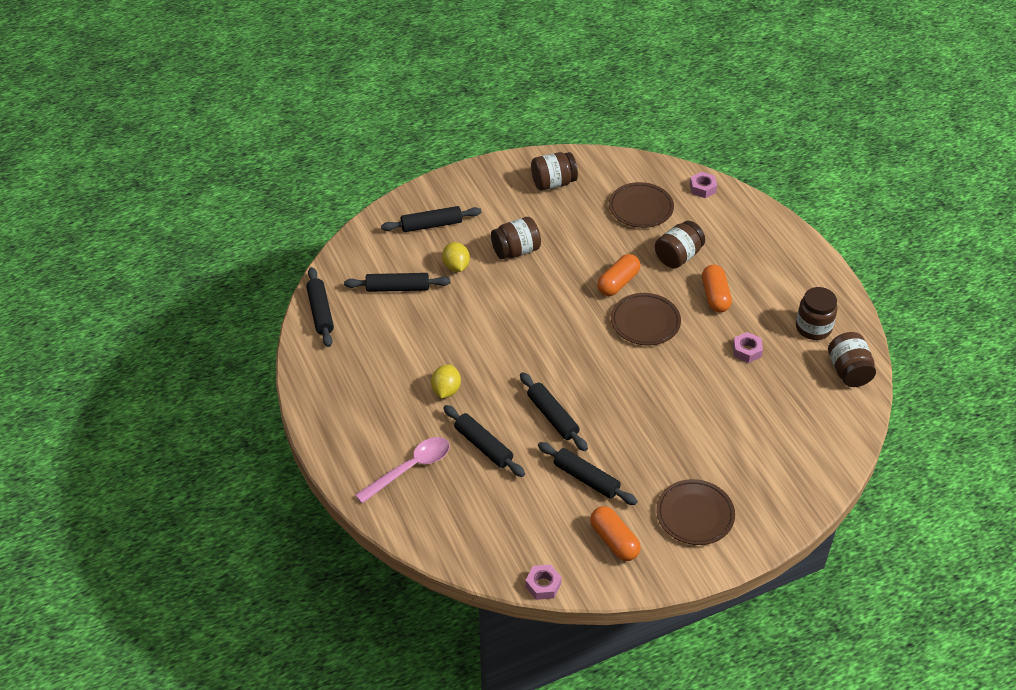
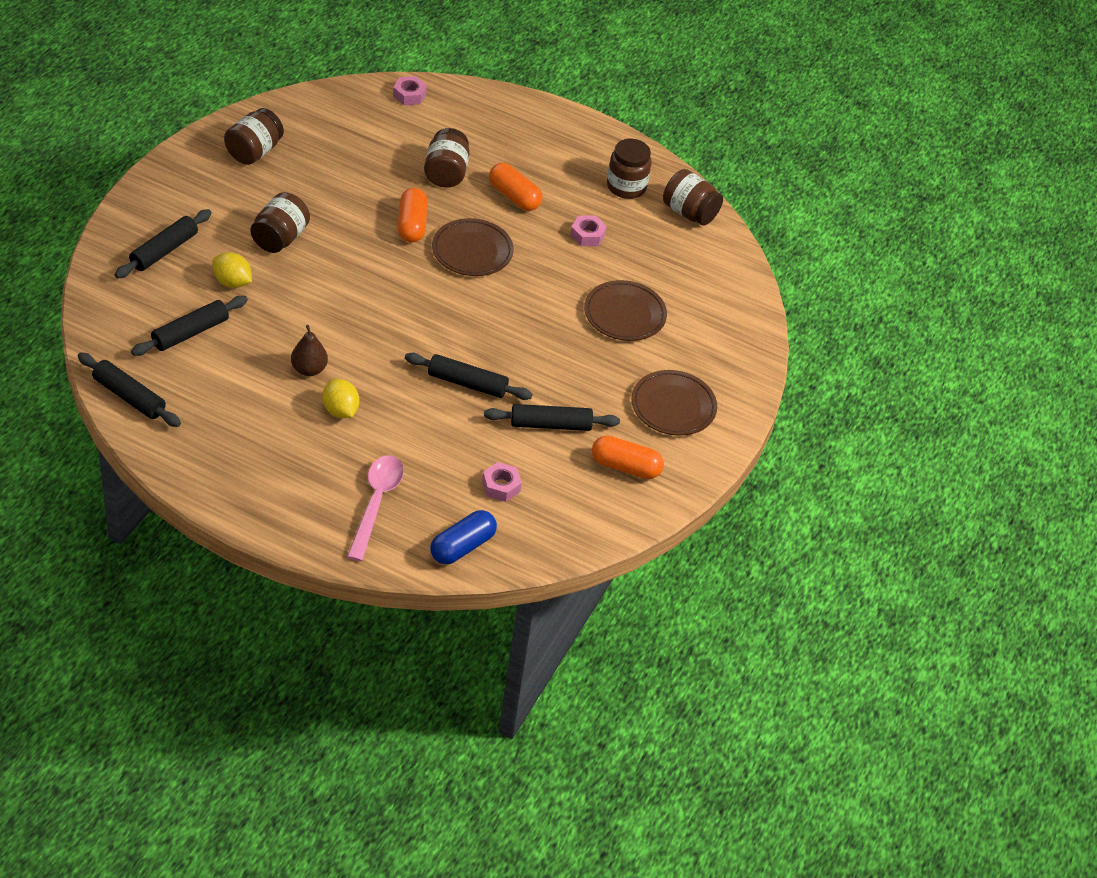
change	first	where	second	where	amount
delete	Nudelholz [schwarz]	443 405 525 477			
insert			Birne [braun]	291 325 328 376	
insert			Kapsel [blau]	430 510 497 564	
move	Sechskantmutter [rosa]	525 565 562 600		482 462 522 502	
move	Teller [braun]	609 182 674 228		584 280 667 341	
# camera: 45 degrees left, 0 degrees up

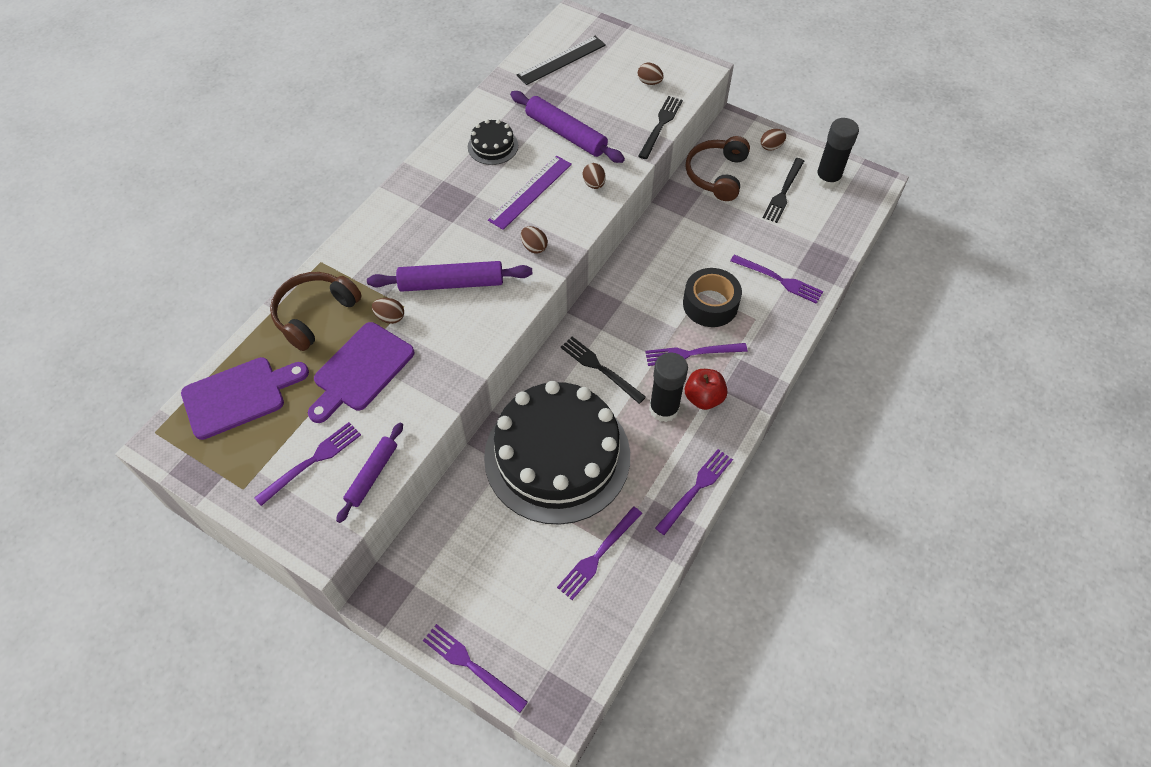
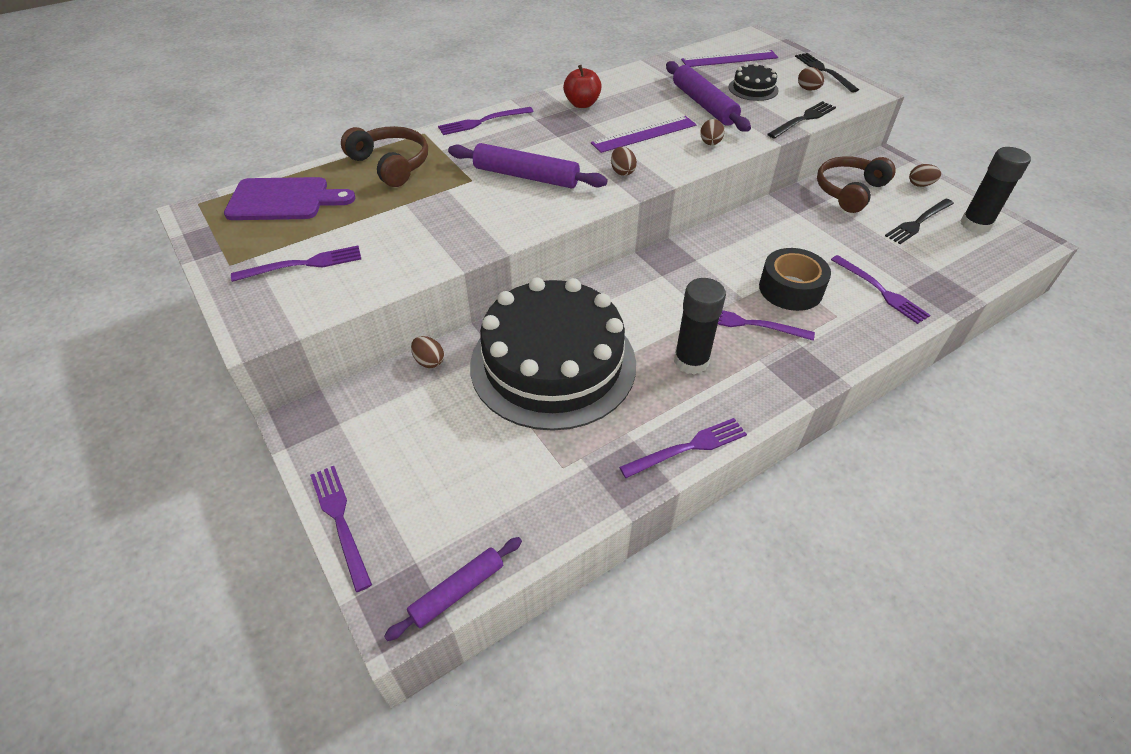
change	first	where	second	where	amount
delete	Schneidebrett [lila]	308 322 414 423			
move	Nudelholz [lila]	336 423 403 523		384 537 522 641	
move	Ei [braun]	372 298 404 324		411 336 444 368	
move	Kuchen [schwarz]	468 119 518 165		729 63 779 101	
move	Gabel [lila]	557 506 642 600		438 107 533 135	
move	Gabel [schwarz]	561 337 646 404		795 53 859 93	
move	Apfel [rot]	685 369 727 410		563 65 602 108	
recolor	Lineal [schwarz]	516 36 606 85	Lineal [lila]	681 50 778 67	
rotate	Kopfhörer [braun]	270 272 362 351		341 126 428 187	75 degrees clockwise
# camera: 25 degrees right, 10 degrees down

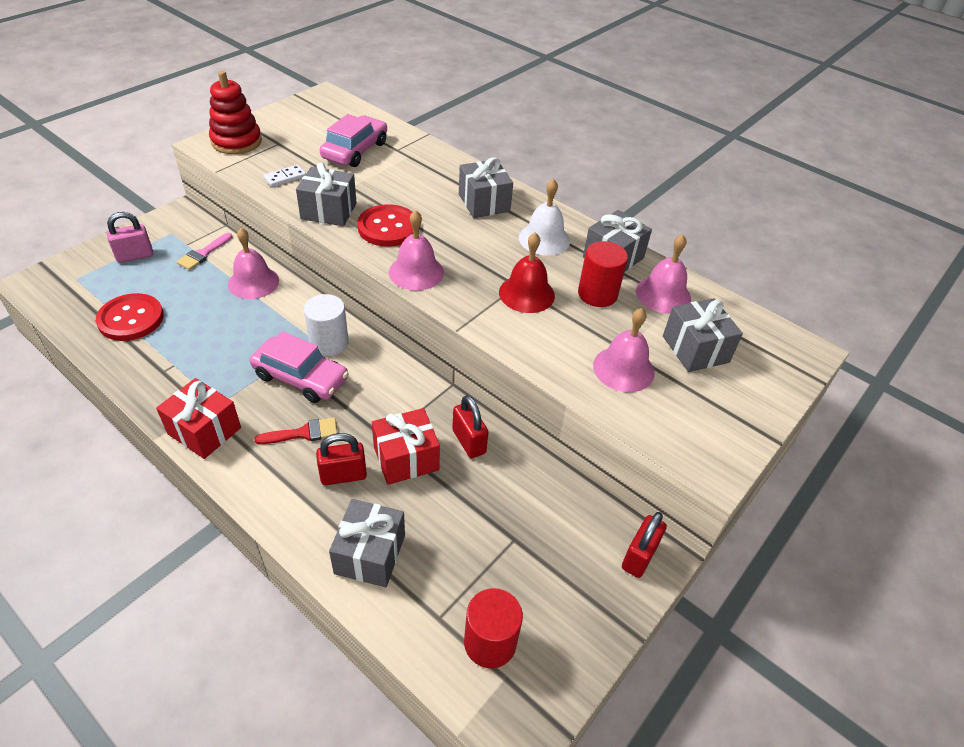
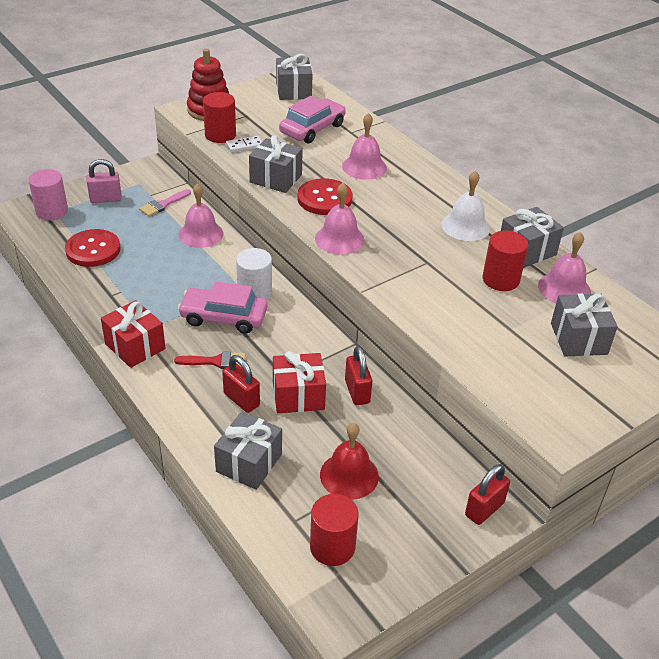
change	first	where	second	where	amount
insert			Vollzylinder [rosa]	28 169 68 221	
insert			Vollzylinder [rot]	203 92 236 143	
move	Geschenk [grau]	459 157 513 218		276 54 313 100	
move	Glocke [rot]	499 232 555 313		320 423 379 500	
move	Glocke [rosa]	593 308 655 392		342 113 387 180	
rotate	Auto [rosa]	250 331 349 403		178 281 268 334	150 degrees clockwise
rotate	Vorhängeschloss [rot]	316 433 367 485		222 355 260 413	45 degrees clockwise
# camera: 15 degrees right, 5 degrees down

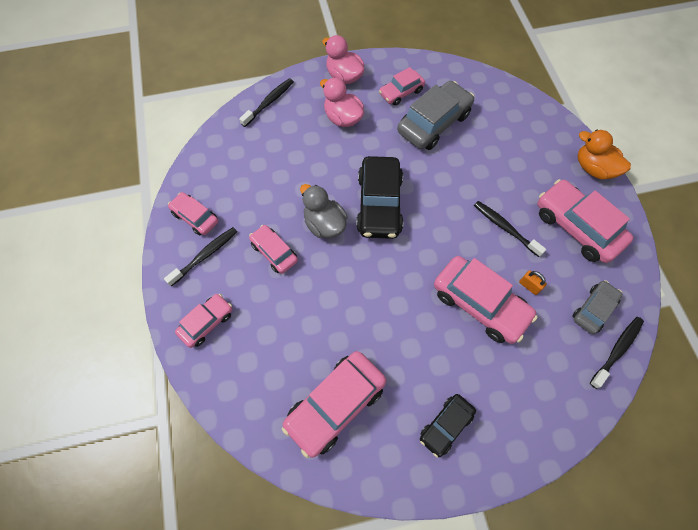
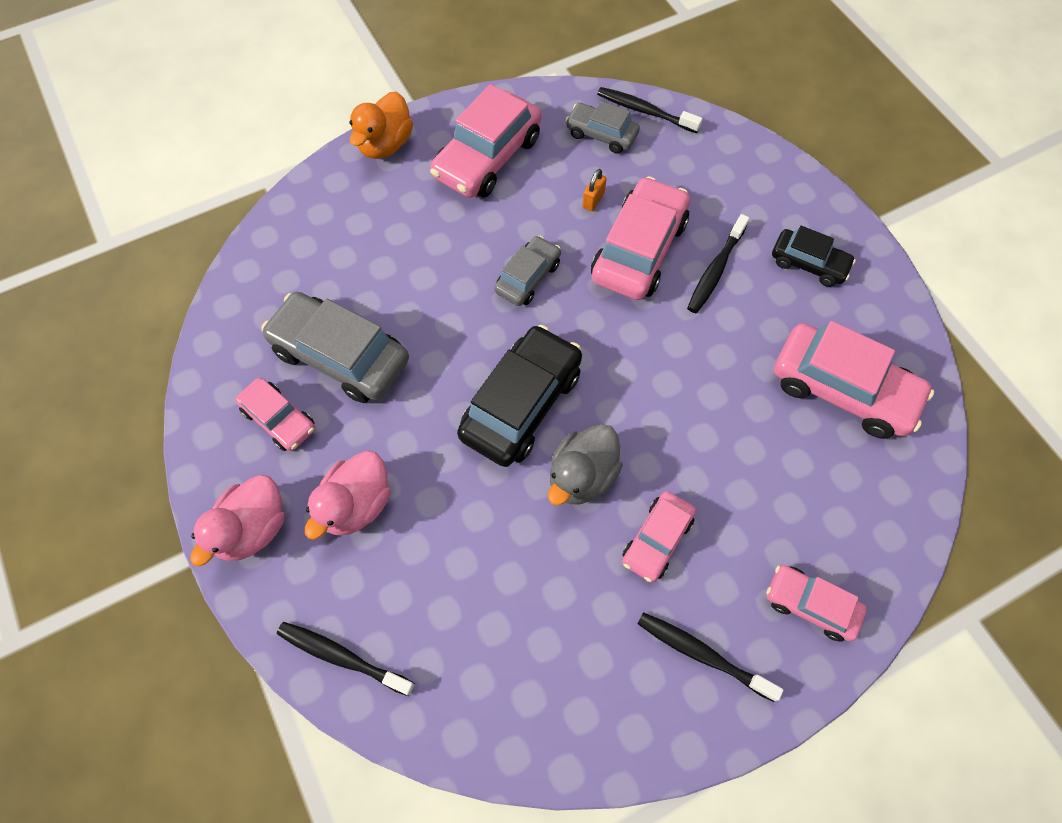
change	first	where	second	where	amount
delete	Auto [rosa]	168 192 218 236			
insert			Auto [grau]	494 236 561 306	
move	Zahnbürste [schwarz]	474 201 546 257		687 214 749 313	
rotate	Auto [schwarz]	356 156 403 239		457 325 582 467	45 degrees counterclockwise
# camera: 105 degrees left, 0 degrees up

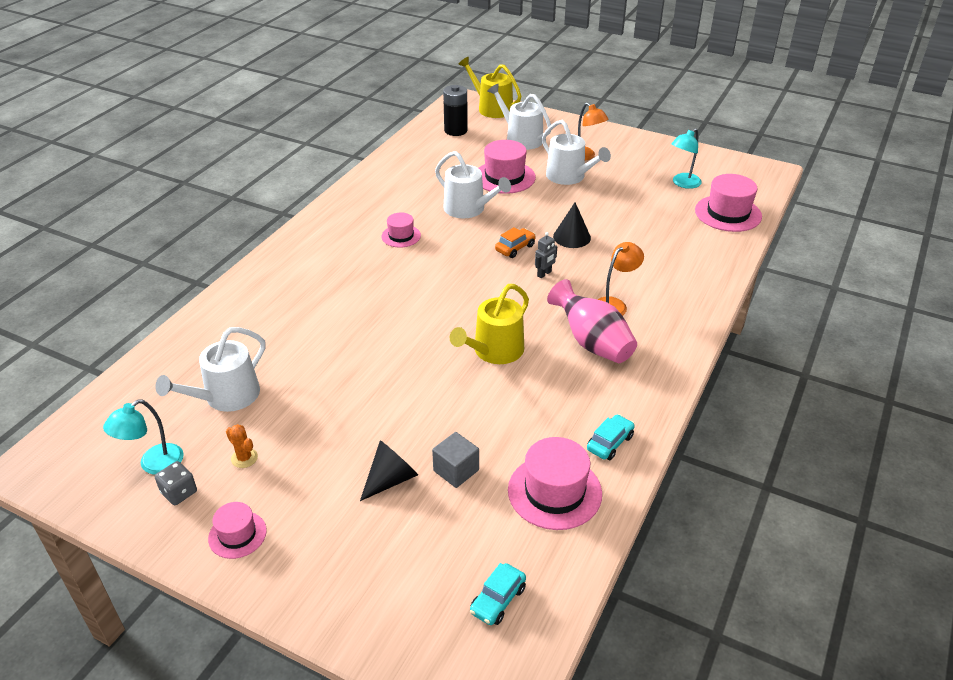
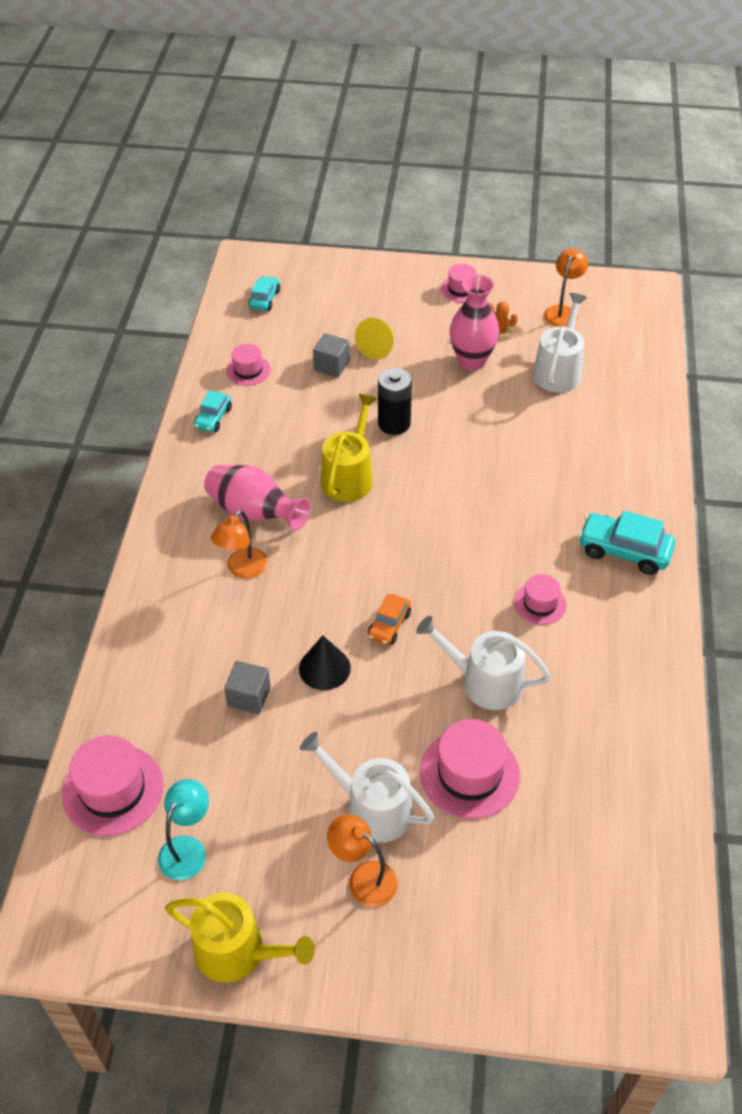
change	first	where	second	where	amount
delete	Spielwürfel [grau]	155 461 197 505			
delete	Gießkanne [weiß]	487 84 551 150			
delete	Roboter [grau]	535 232 557 278			
insert			Kubus [grau]	224 661 271 714	
insert			Vase [rosa]	450 274 499 370	
insert			Auto [türkis]	578 511 675 575	
move	Batterie [schwarz]	443 85 468 136		378 368 412 435	
move	Gießkanne [gelb]	458 57 521 118		165 893 315 983	
recolor	Lampe [türkis]	103 399 184 475	Lampe [orange]	544 248 588 327	
recolor	Kegel [schwarz]	360 440 418 501	Kegel [gelb]	355 318 394 359	
resize	Hut [rosa]	508 437 602 530		226 344 271 386	x0.58
# camera: 160 degrees right, 10 degrees up

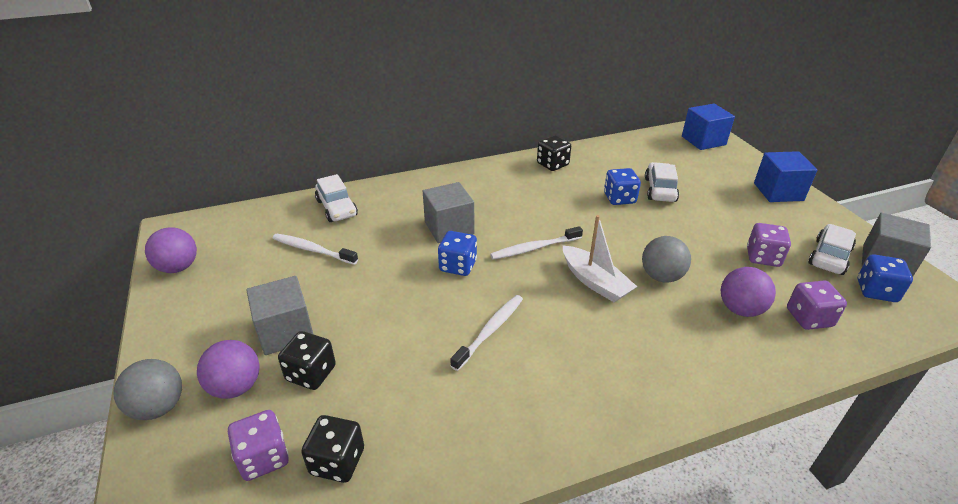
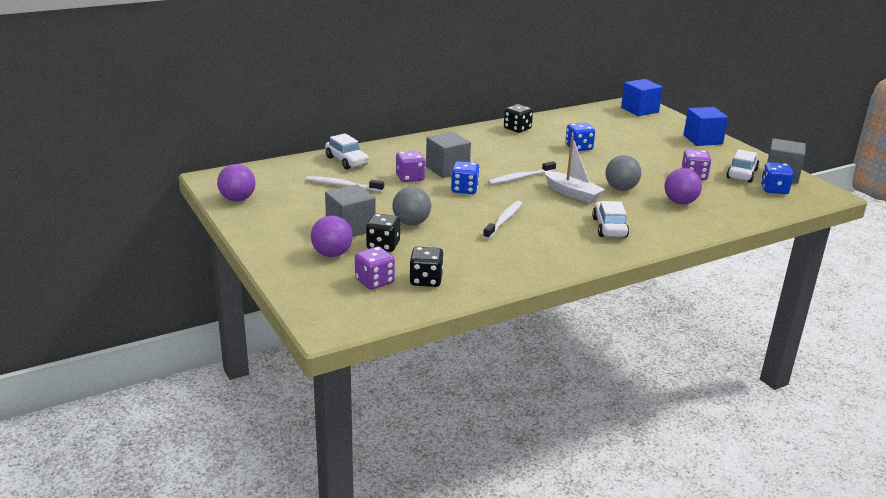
change	first	where	second	where	amount
move	Ball [grau]	114 359 182 420		392 186 431 225	
move	Auto [weiß]	645 162 679 202		592 201 629 238	
move	Spielwürfel [lila]	787 281 847 330		396 150 425 182	
# camera: 10 degrees left, 10 degrees down

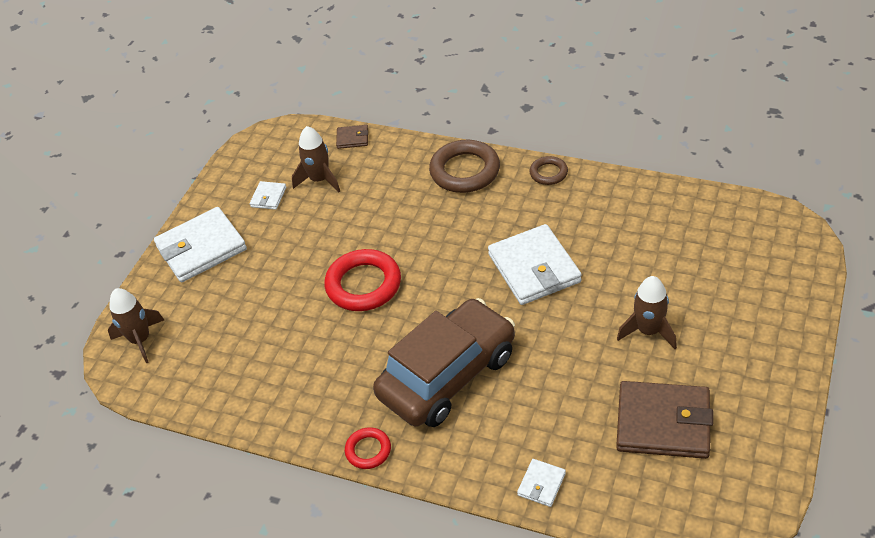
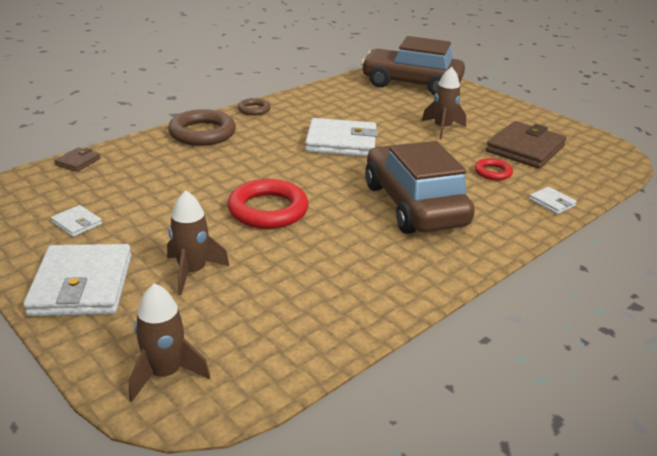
change	first	where	second	where	amount
insert			Auto [braun]	361 36 465 95	
move	Rakete [braun]	292 126 340 192		167 190 229 295	
move	Ring [rot]	345 427 391 469		475 158 513 180	
# camera: 70 degrees left, 15 degrees down

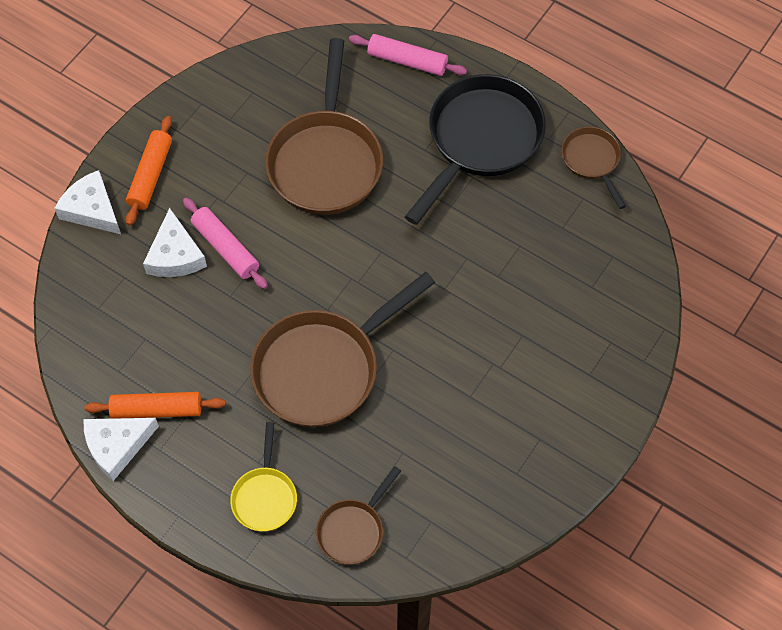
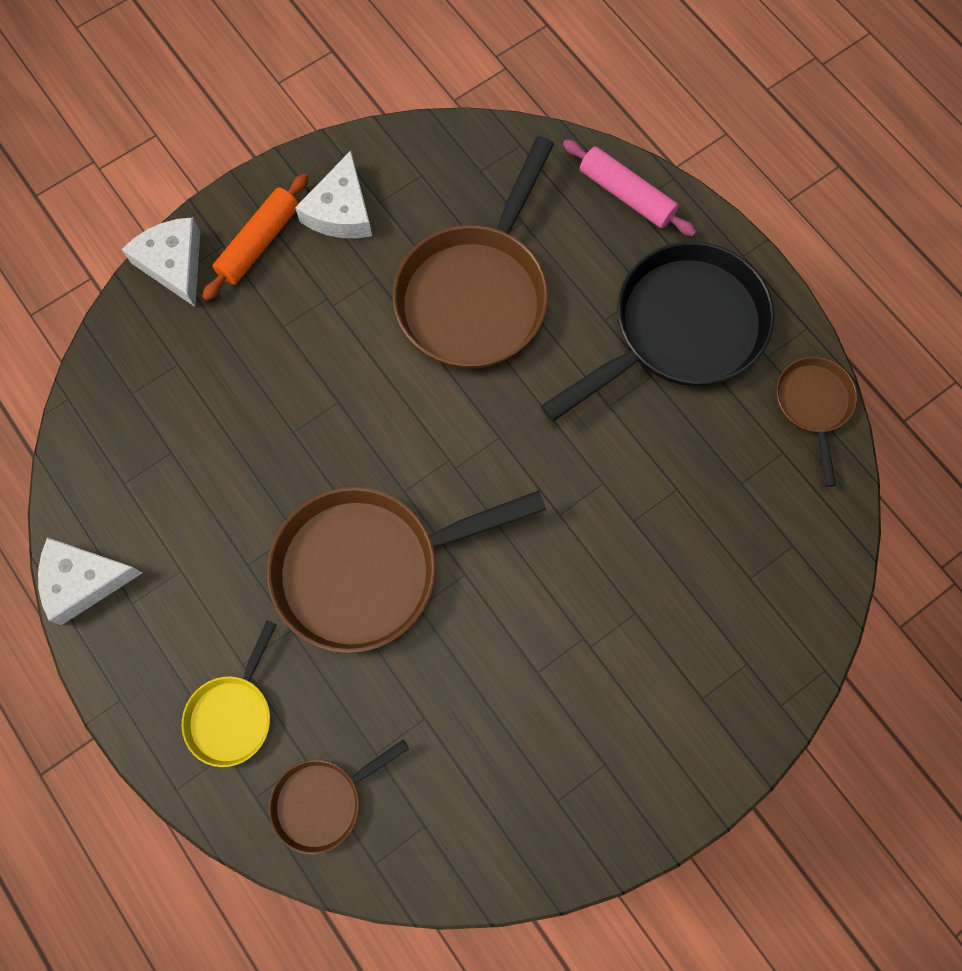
change	first	where	second	where	amount
delete	Nudelholz [orange]	85 392 225 419			
delete	Nudelholz [rosa]	183 198 268 289			
move	Käse [weiß]	143 208 207 277		295 151 372 238	
# camera: 20 degrees right, 10 degrees up

